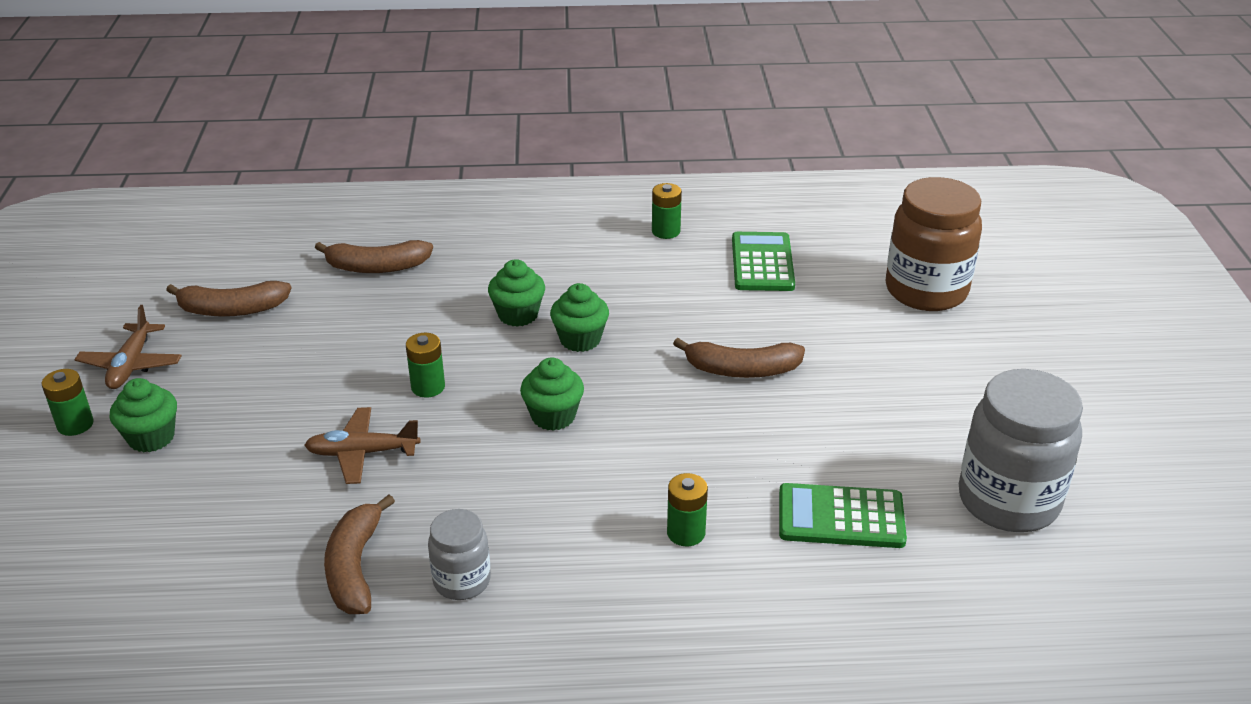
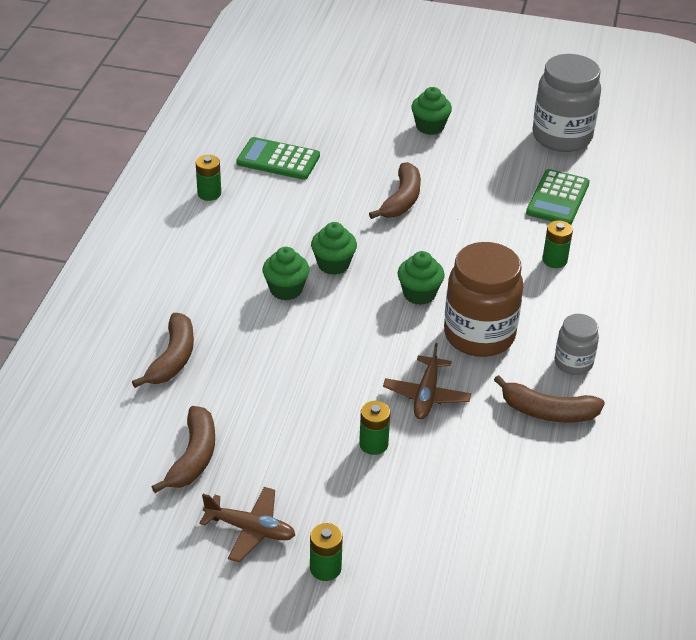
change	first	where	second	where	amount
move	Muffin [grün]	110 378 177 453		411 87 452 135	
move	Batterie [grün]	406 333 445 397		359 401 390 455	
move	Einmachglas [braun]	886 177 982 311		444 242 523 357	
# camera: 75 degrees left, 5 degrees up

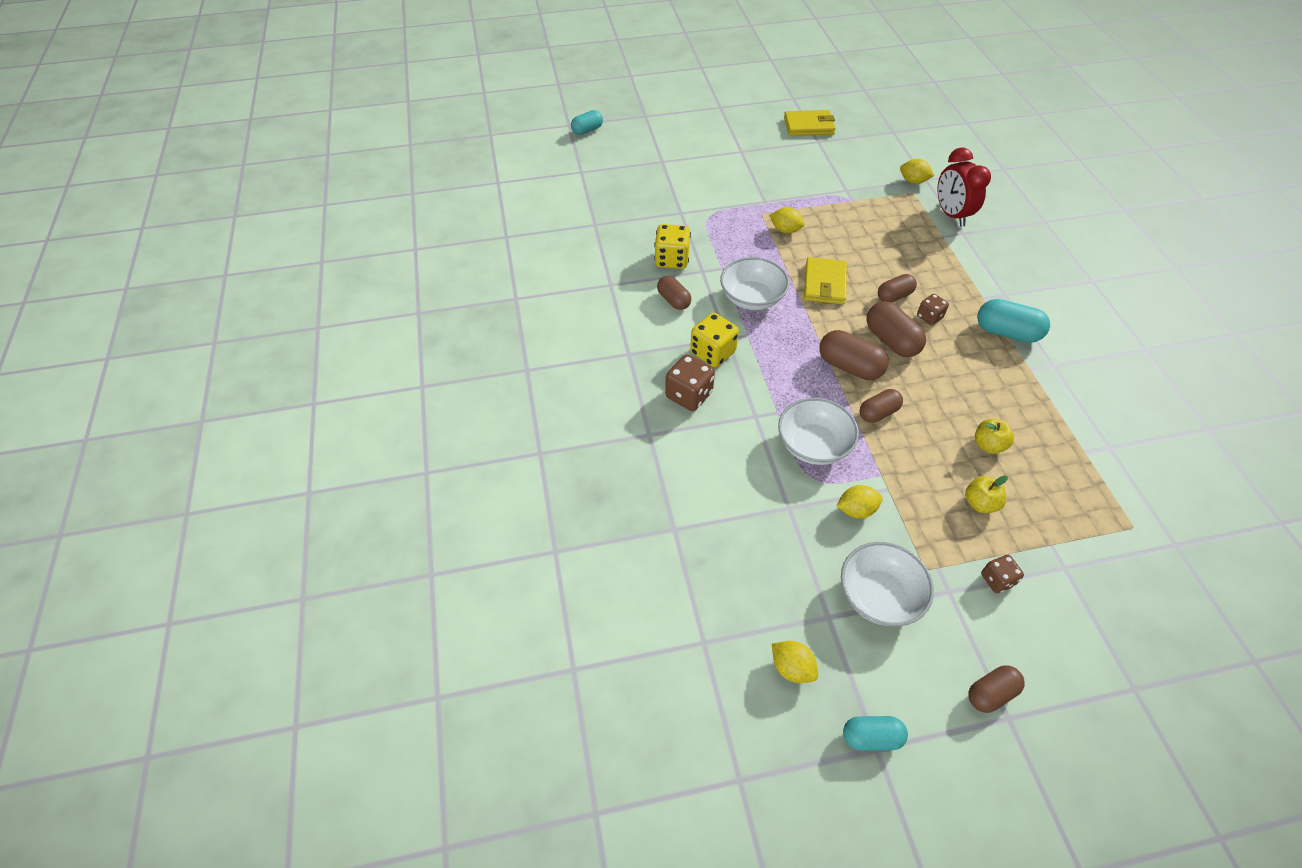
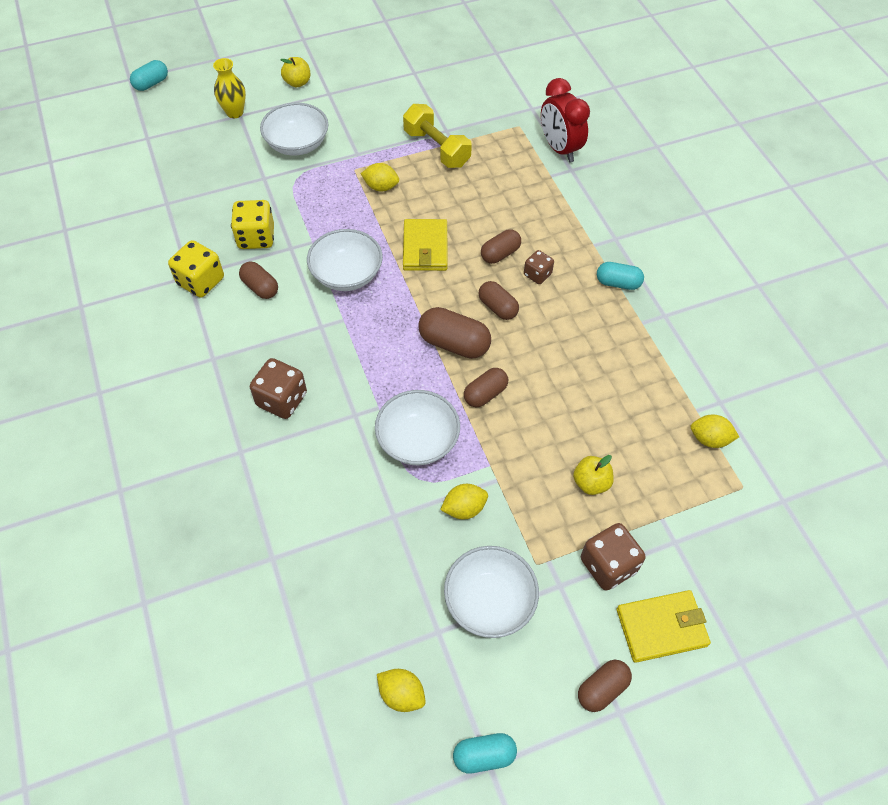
change	first	where	second	where	amount
insert			Vase [gelb]	213 58 246 118	
insert			Schüssel [weiß]	260 103 329 156	
insert			Hantel [gelb]	403 104 472 168	
move	Spielwürfel [gelb]	690 313 739 367		168 240 224 298	
move	Geldbörse [gelb]	784 110 836 136		617 590 711 663	
move	Zitrone [gelb]	900 159 934 184		691 415 739 448	
move	Apfel [gelb]	975 419 1014 454		280 57 310 87	
resize	Kapsel [braun]	866 301 926 357		479 281 519 320	x0.65
resize	Kapsel [türkis]	977 299 1050 343		597 262 644 290	x0.65
resize	Spielwürfel [braun]	981 555 1024 593		581 523 646 591	x1.65
# camera: 10 degrees left, 5 degrees up

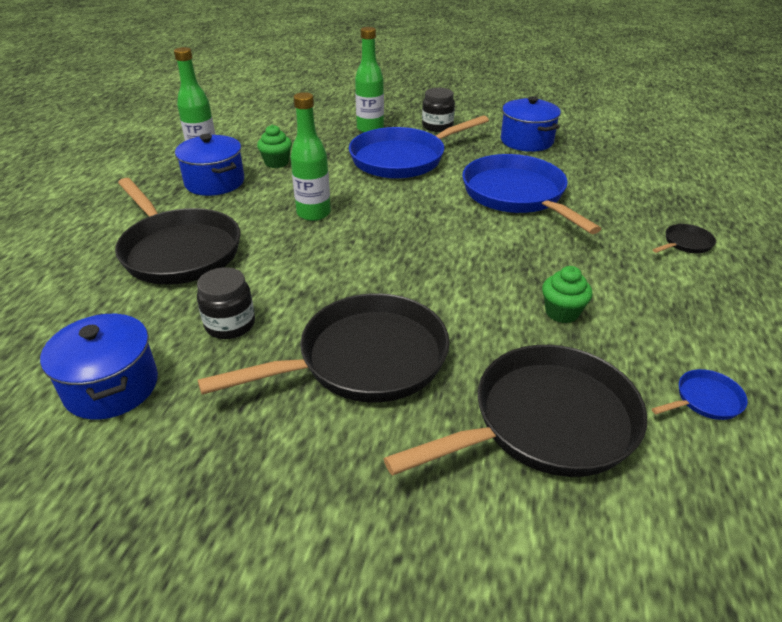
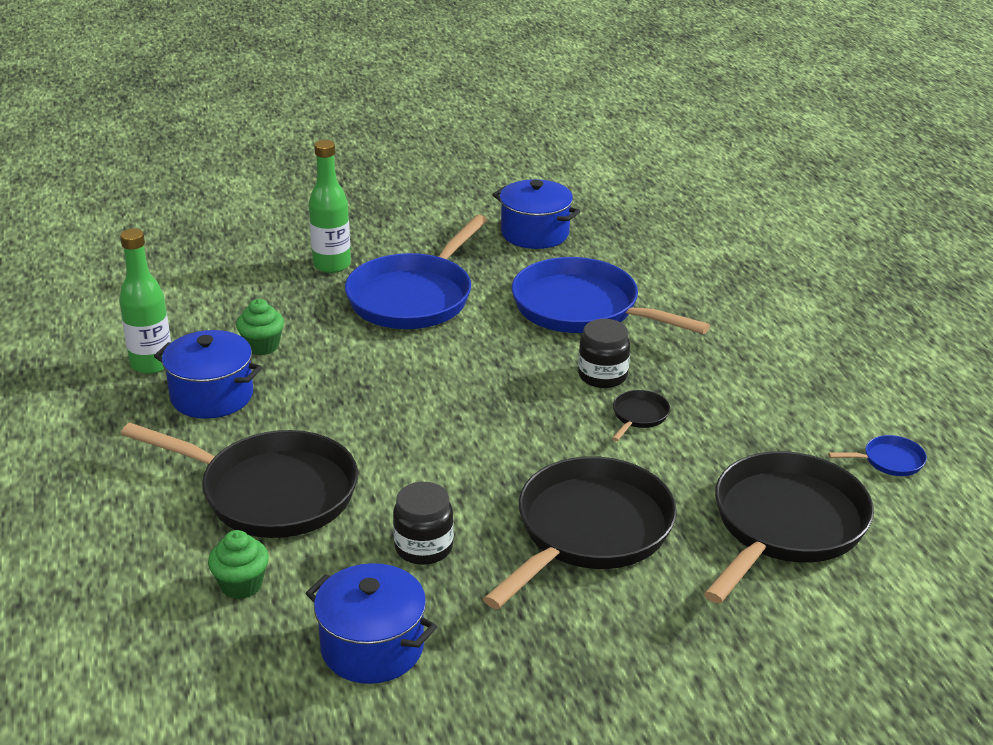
change	first	where	second	where	amount
delete	Flasche [grün]	290 92 331 221			
move	Einmachglas [schwarz]	422 88 455 132		578 319 630 388	
move	Muffin [grün]	542 266 593 323		208 530 269 599	
move	Pfanne [schwarz]	653 224 716 253		612 390 670 441	
rotate	Pfanne [blau]	652 369 748 420		828 435 927 476	45 degrees clockwise
# camera: 30 degrees left, 5 degrees down

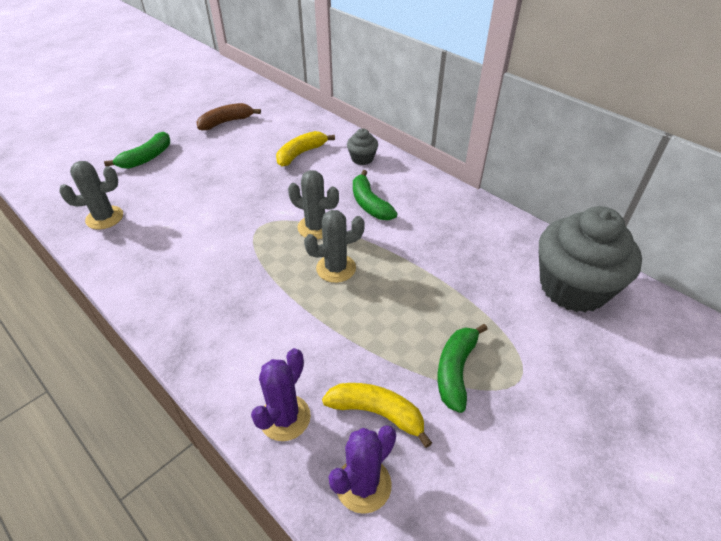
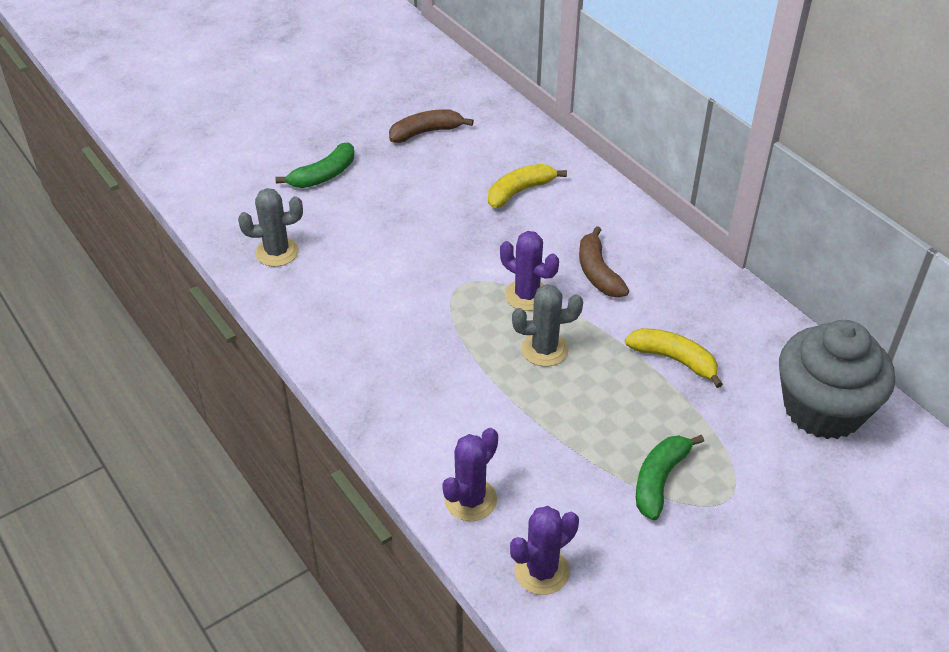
change	first	where	second	where	amount
delete	Muffin [grau]	347 128 378 165			
move	Banane [gelb]	322 383 432 448		625 328 723 388	
recolor	Kaktus [grau]	288 170 339 239	Kaktus [lila]	500 231 559 311	
recolor	Banane [grün]	353 170 398 220	Banane [braun]	579 226 629 298	
# camera: 10 degrees right, 0 degrees up

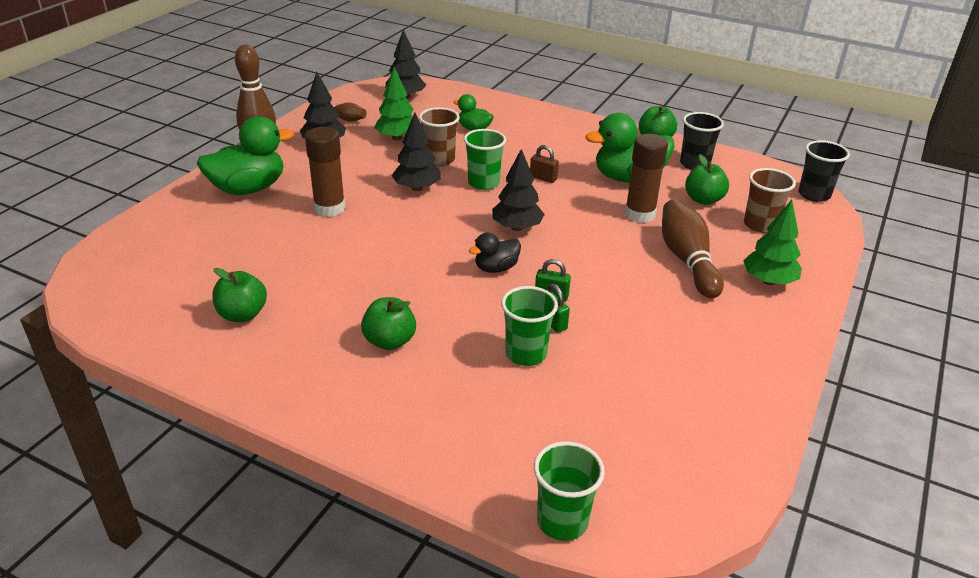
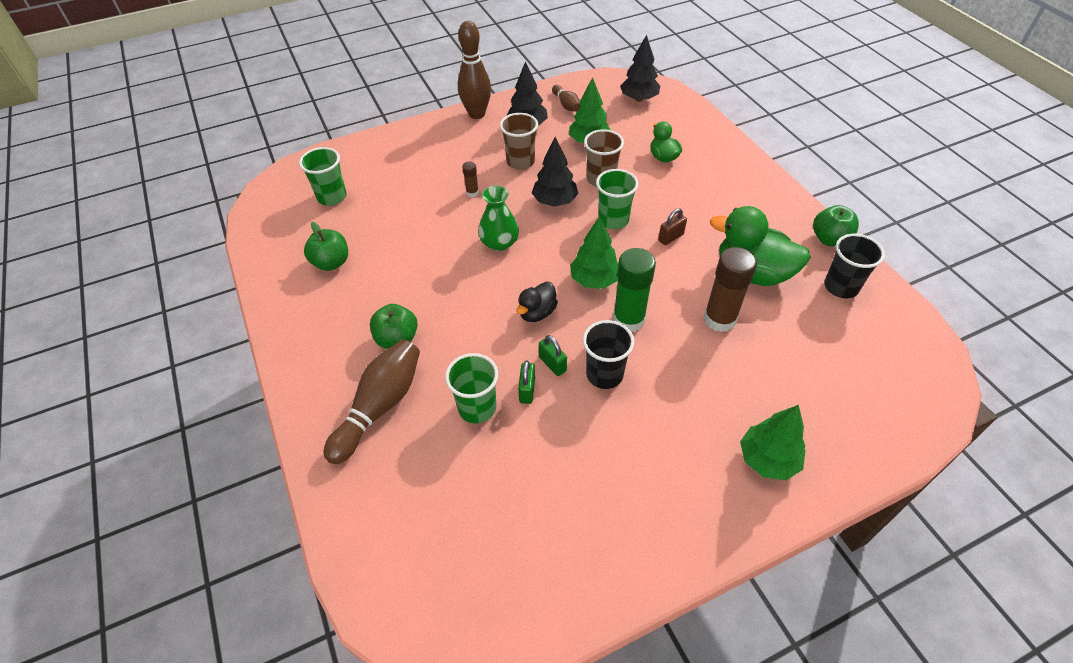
change	first	where	second	where	amount
delete	Ente [grün]	197 116 294 195			
delete	Apfel [grün]	685 155 729 205			
insert			Vase [grün]	478 186 519 251	
insert			Klebestift [grün]	613 248 656 332	
move	Becher [grün]	534 441 605 541		299 147 346 206	
move	Bowlingkegel [braun]	662 199 724 298		323 339 420 464	
move	Becher [braun]	744 168 796 233		500 113 538 170	
move	Becher [schwarz]	799 140 850 202		583 320 635 389	
recolor	Baum [schwarz]	492 149 545 231	Baum [grün]	570 216 618 289	
rotate	Ente [schwarz]	469 233 521 273		516 282 558 322	60 degrees counterclockwise
rotate	Vorhängeschloss [braun]	530 145 559 183		658 208 687 245	75 degrees clockwise
resize	Klebestift [braun]	305 127 345 217		462 161 479 197	x0.47
# camera: 40 degrees right, 15 degrees up

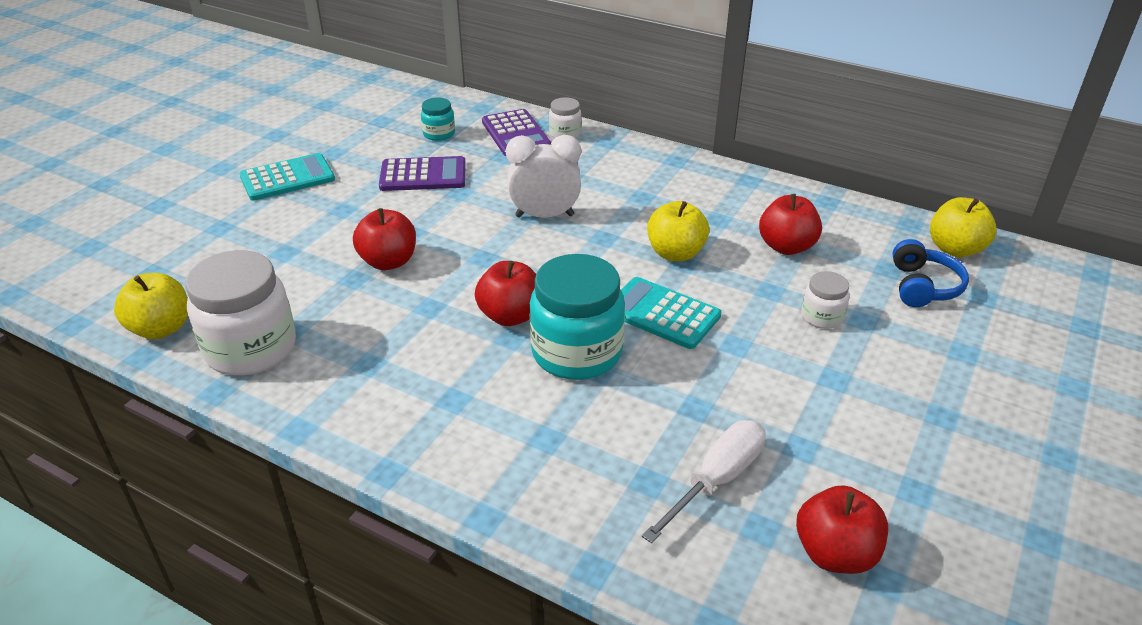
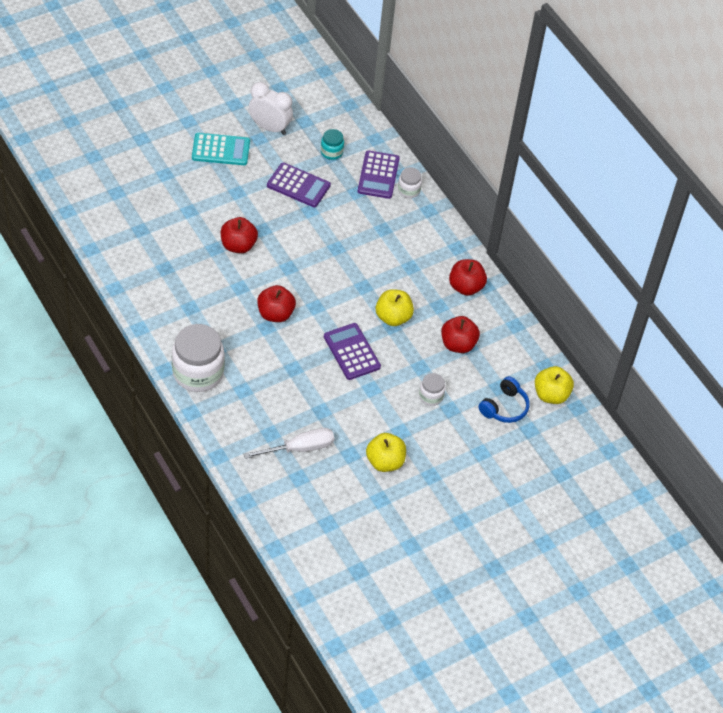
change	first	where	second	where	amount
delete	Einmachglas [türkis]	529 254 625 380			
move	Apfel [gelb]	114 273 188 339		366 433 406 472	
move	Einmachglas [weiß]	185 250 296 376		172 324 225 392	
move	Wecker [weiß]	506 135 581 218		249 82 293 135	
move	Apfel [rot]	796 485 888 574		449 259 487 296	
recolor	Taschenrechner [türkis]	621 277 721 349	Taschenrechner [lila]	324 323 381 380	
# camera: 25 degrees right, 15 degrees up

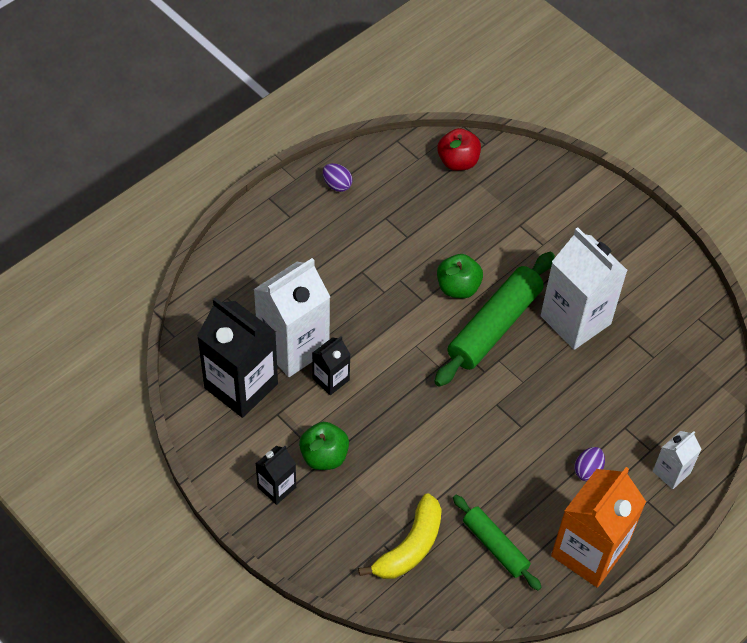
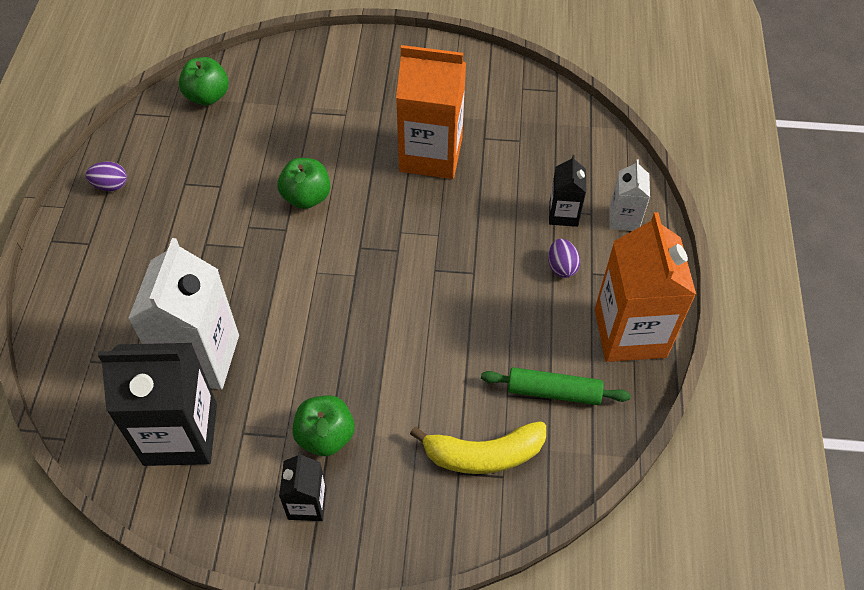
change	first	where	second	where	amount
delete	Nudelholz [grün]	434 252 555 387			
move	Getränkekarton [schwarz]	312 336 351 395		549 155 586 227	
recolor	Apfel [rot]	437 128 481 171	Apfel [grün]	179 57 229 105	
recolor	Getränkekarton [weiß]	541 227 628 350	Getränkekarton [orange]	396 45 466 179	
rotate	Banane [gelb]	358 493 442 579		410 421 546 474	90 degrees clockwise
# camera: 40 degrees left, 0 degrees up

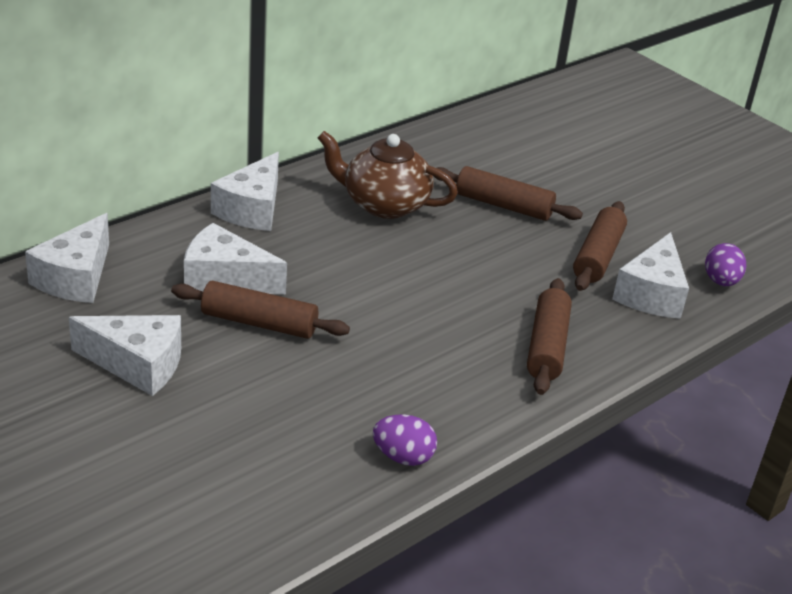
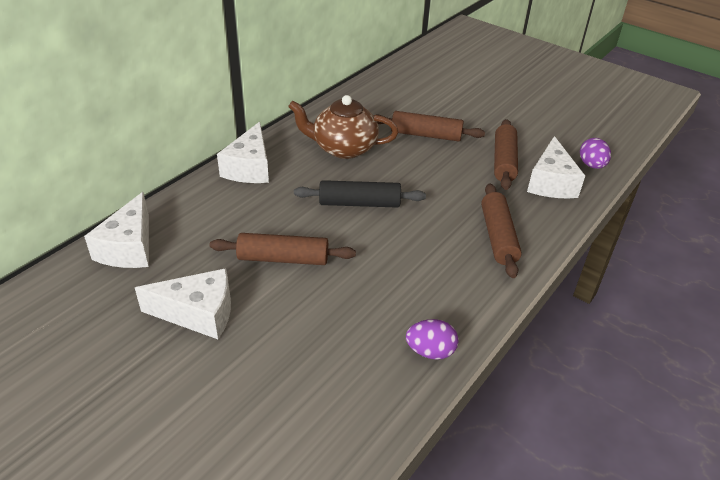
change	first	where	second	where	amount
delete	Käse [weiß]	184 223 287 294			
insert			Nudelholz [schwarz]	294 180 426 208	
# camera: 10 degrees left, 5 degrees up

